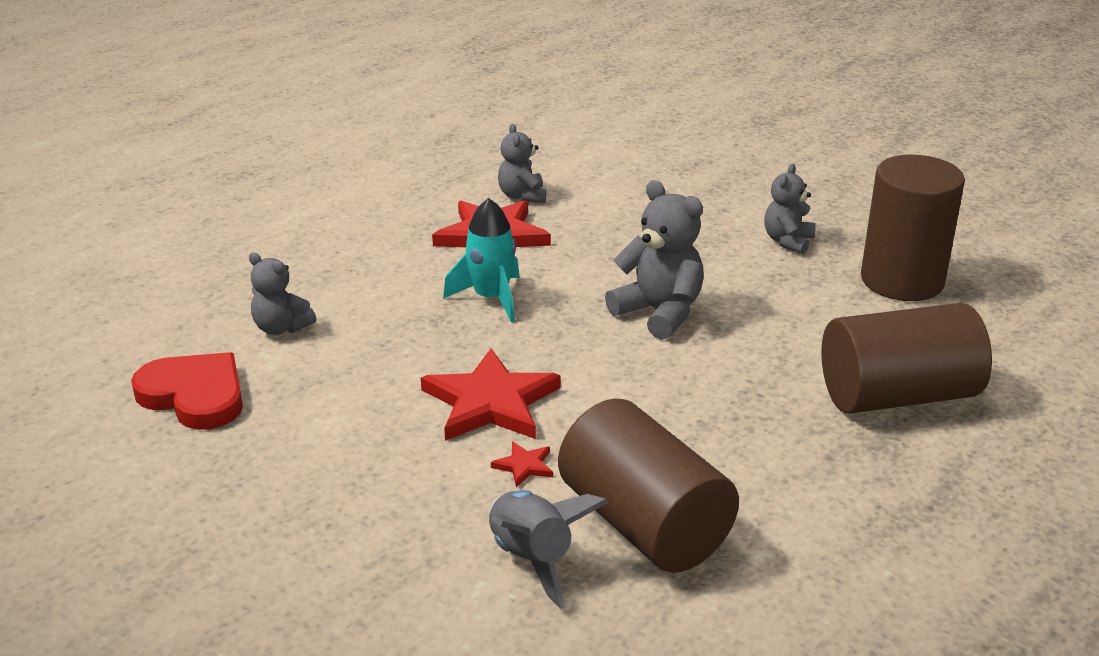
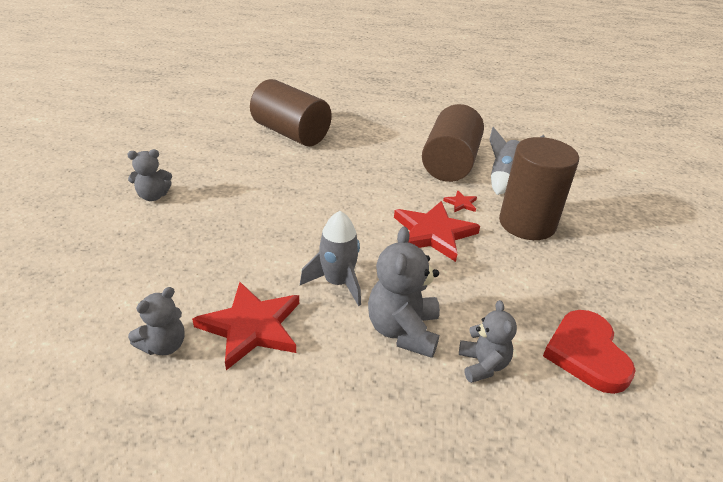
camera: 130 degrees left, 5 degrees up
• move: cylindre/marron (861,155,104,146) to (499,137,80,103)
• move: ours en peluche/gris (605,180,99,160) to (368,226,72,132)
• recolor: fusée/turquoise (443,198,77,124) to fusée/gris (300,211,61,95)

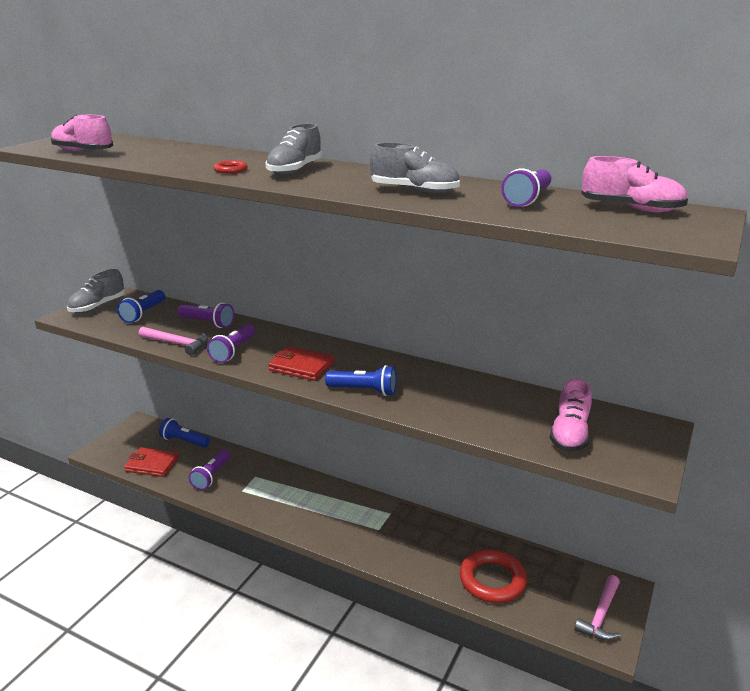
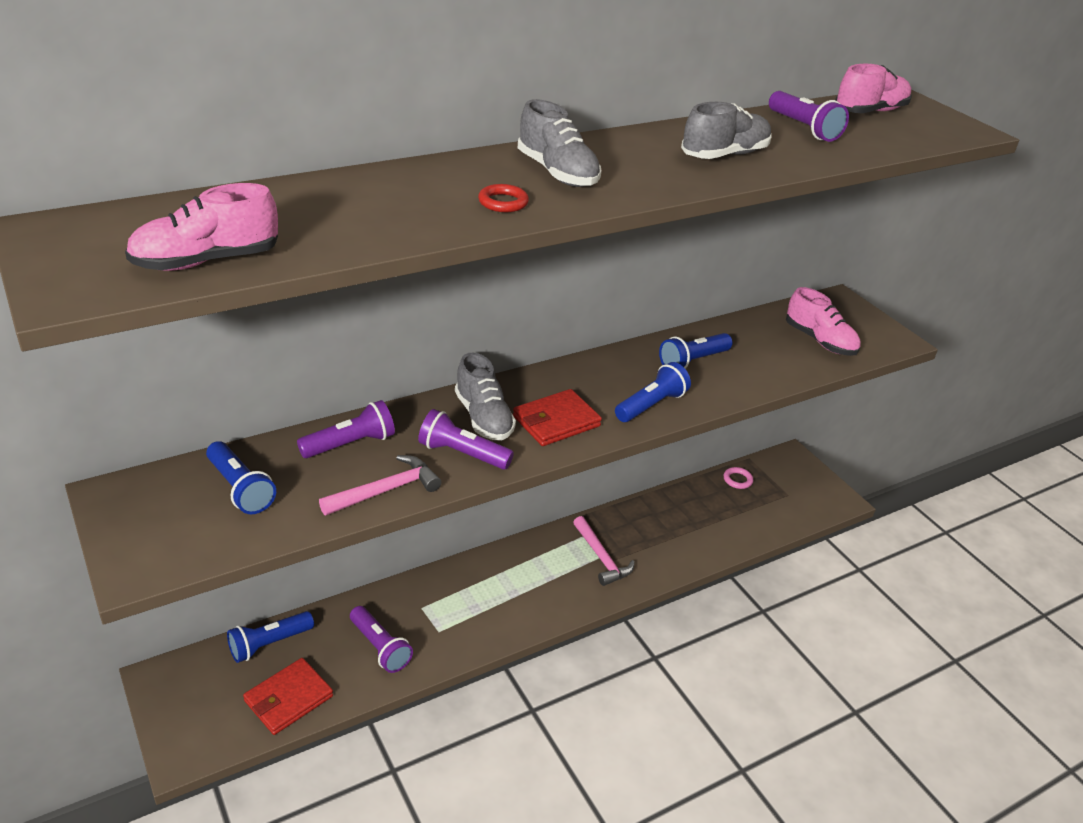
camera: 60 degrees left, 10 degrees up
• move: chaussure/gris (67,269,58,44) to (455,353,61,88)
• rotate: lampe de poche/violet (207,324,48,39) = (418,409,96,61) 150 degrees clockwise
• delete: anneau/rouge (460,549,67,54)
• move: marteau/rose (574,575,46,66) to (573,516,62,70)
• insert: lampe de poche/bleu (659,333,74,36)
• insert: anneau/rose (724,467,29,22)

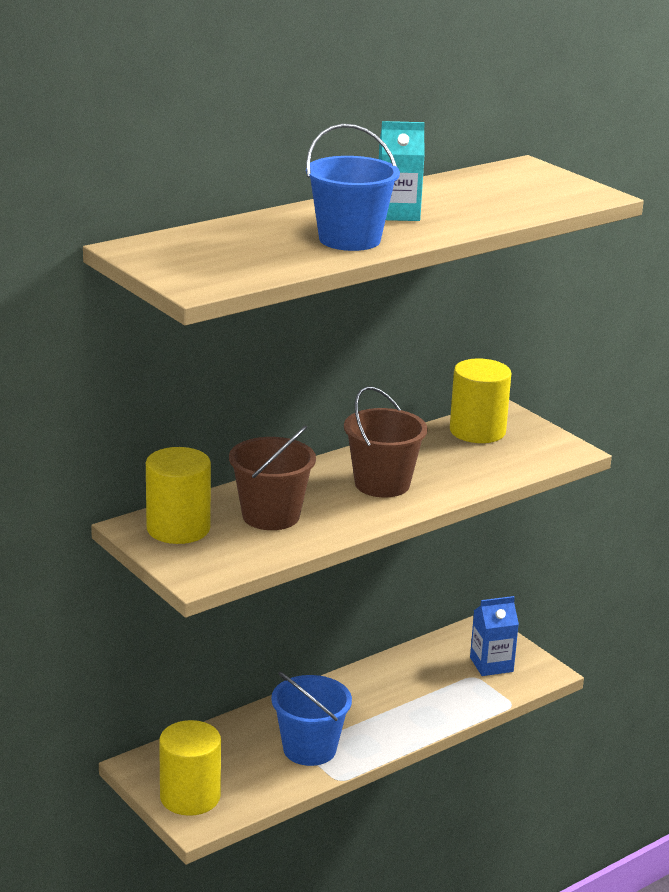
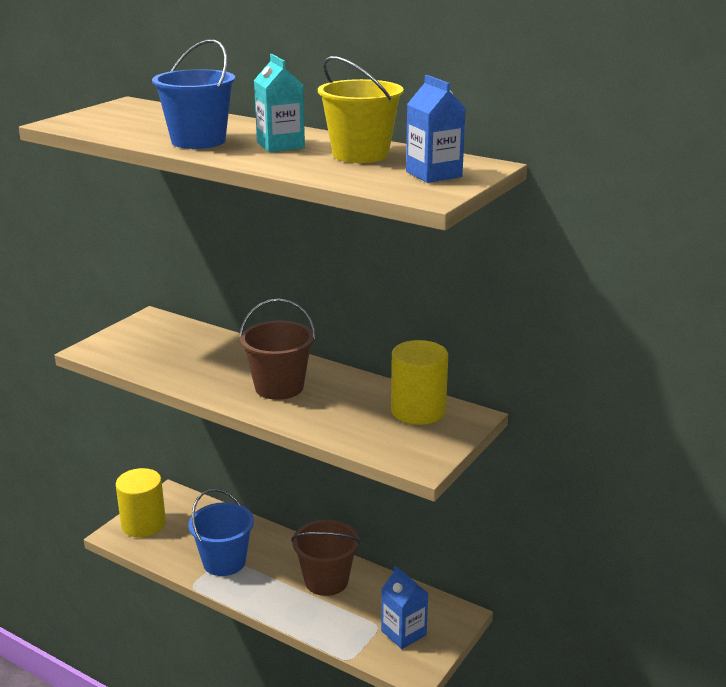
camera: 70 degrees right, 0 degrees up
• move: seau/marron (229,426,87,104) to (291,520,69,76)
• delete: cylindre/jaune (146,447,65,97)
• insert: seau/jaune (318,56,86,107)
• insert: brique de lait/bleu (406,75,60,108)

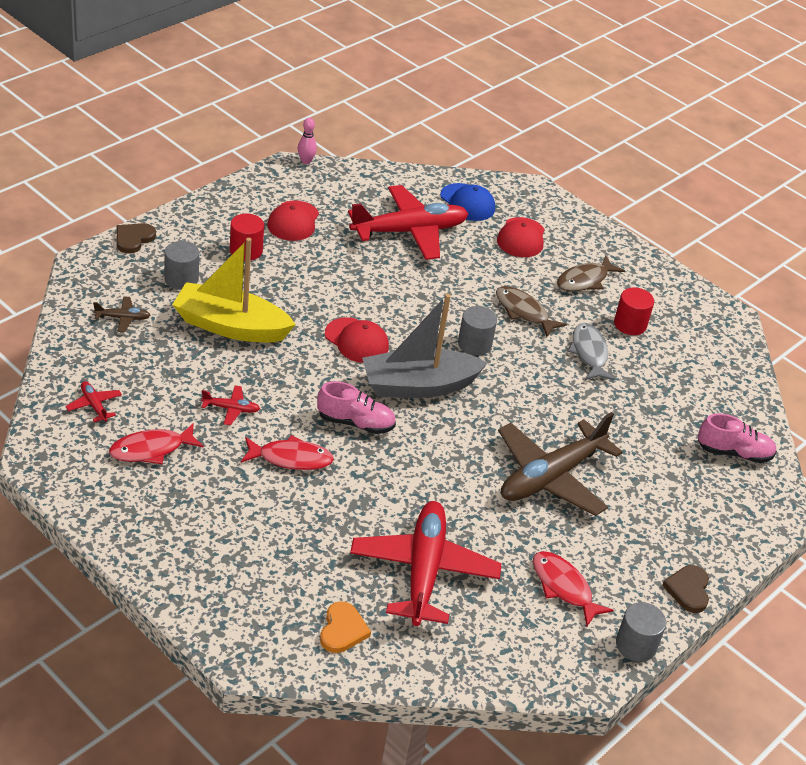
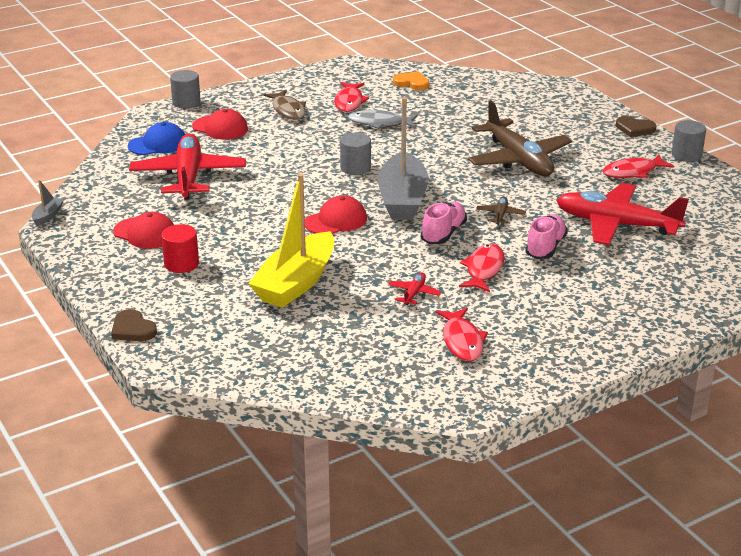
camera: 70 degrees left, 10 degrees down
• replace: quille/rose (298,118,19,46) to bateau/gris (32,180,32,46)
• move: cylindre/gris (164,241,35,49) to (170,70,31,38)
• delete: poisson/marron (496,286,71,51)
• replace: cylindre/rouge (614,287,40,48) to poisson/rouge (334,82,35,30)
• move: avion/marron (93,296,57,36) to (476,196,50,29)
• delete: avion/rouge (65,381,57,41)
• move: chaussure/rose (698,413,79,50) to (525,214,43,45)
• move: cœur/orange (320,601,51,52) to (393,71,36,19)

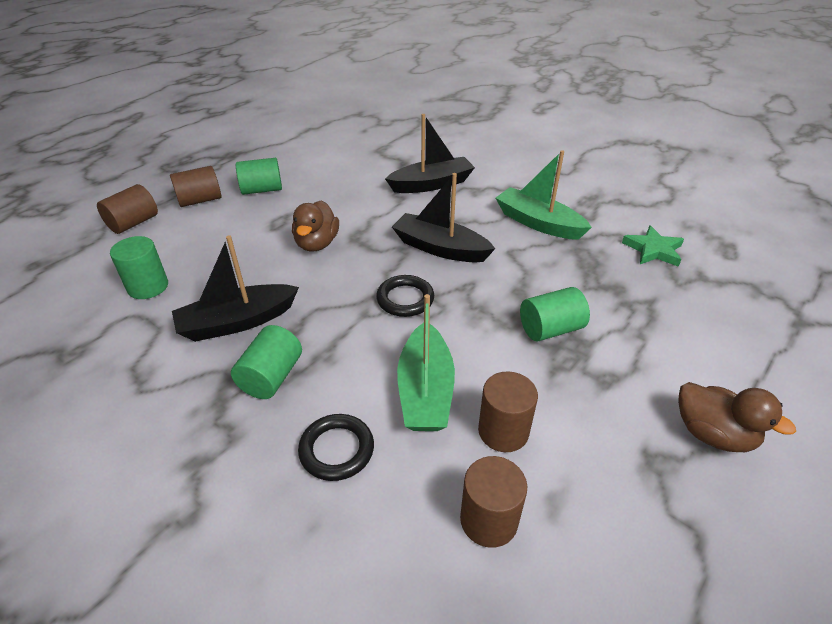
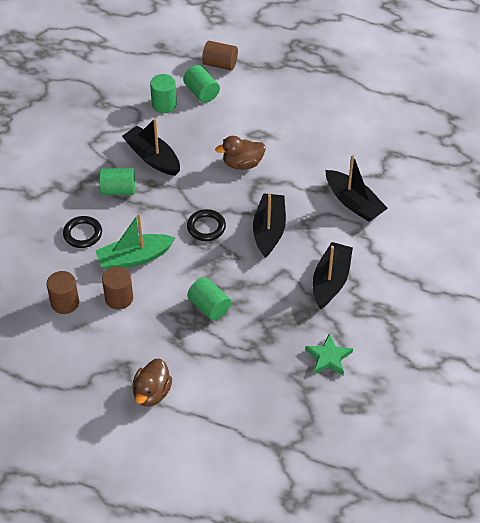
camera: 70 degrees right, 10 degrees up
• recolor: bateau/vert (496,150,96,90) to bateau/noir (313,242,40,67)
• move: cylindre/vert (236,158,46,37) to (183,65,37,38)
• delete: cylindre/marron (170,166,51,41)

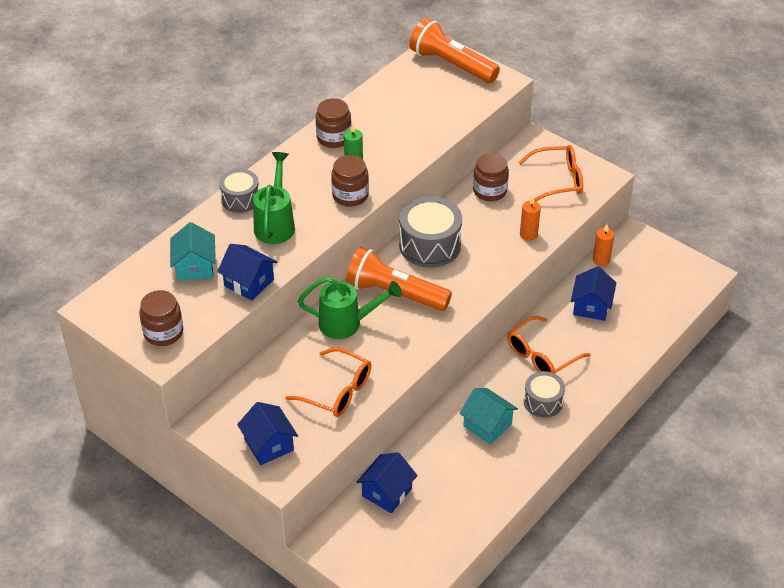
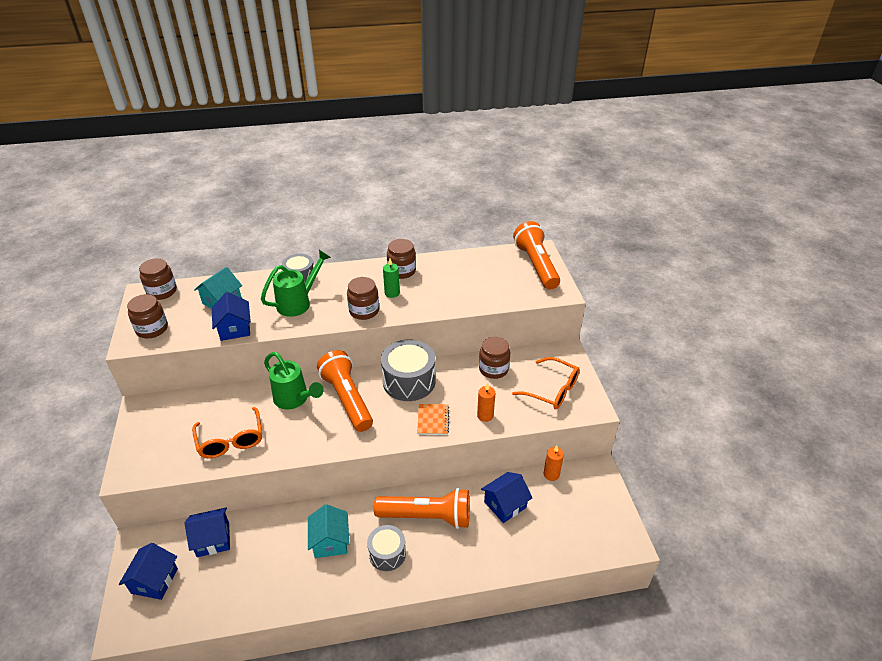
camera: 40 degrees right, 5 degrees down
• replace: lunettes/orange (507,316,84,58) to lampe de poche/orange (374,488,96,41)
• move: maison/bleu (237,402,61,63) to (119,543,59,57)
• insert: bocal/marron (139,258,38,42)
• insert: carnet/orange (417,404,32,31)

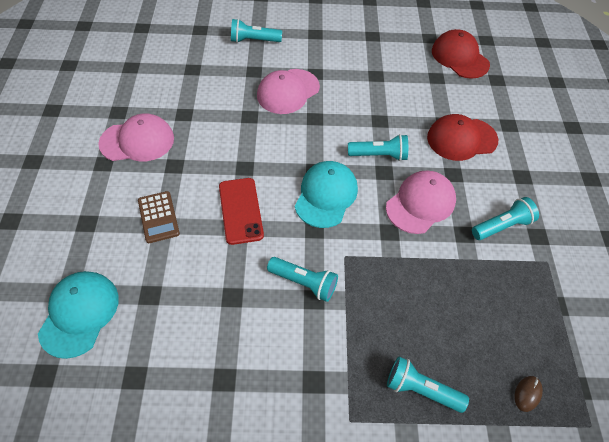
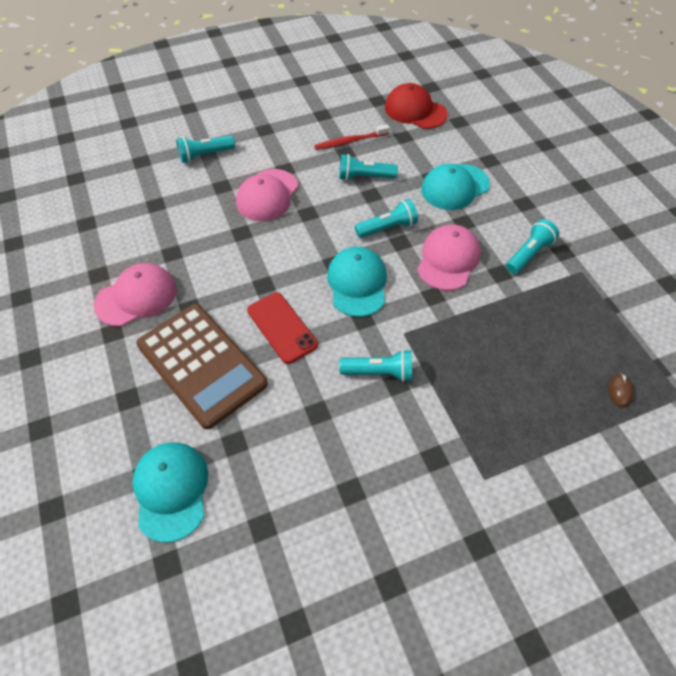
camera: 20 degrees left, 0 degrees up
• recolor: casquette/rouge (427,114,71,47) to casquette/turquoise (421,164,69,46)
• resize: calculatrice/marron (138,191,42,52) = (136,304,132,125) x2.12
• move: lampe de poche/turquoise (387,356,82,57) to (339,154,59,27)
• insert: brosse à dents/rouge (314,125,76,25)

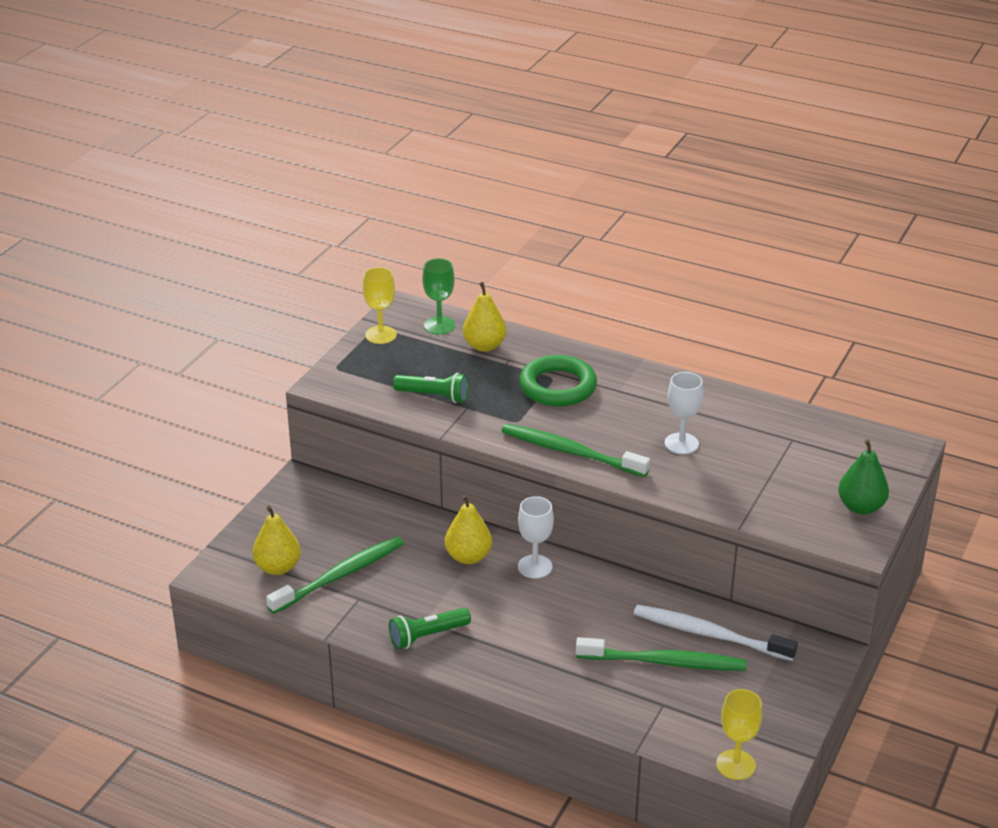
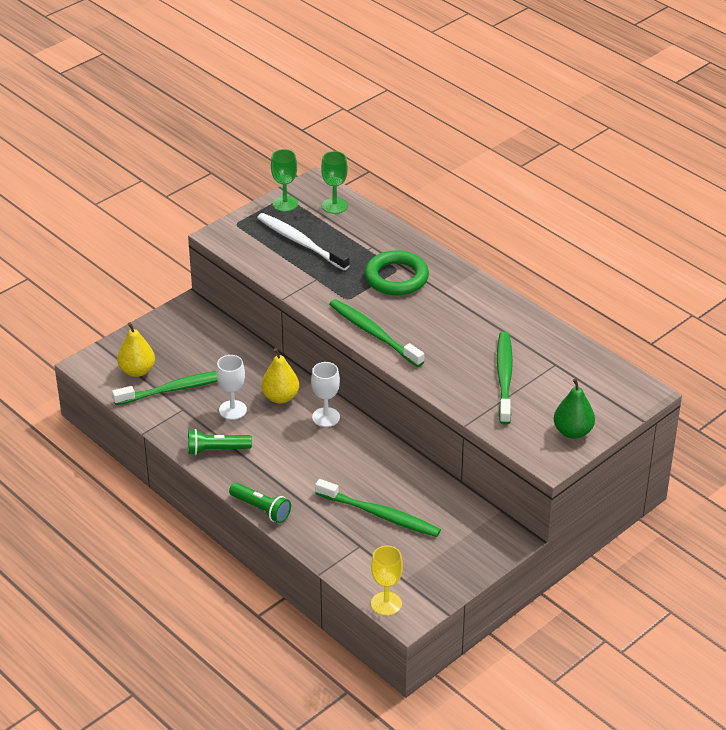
camera: 20 degrees right, 5 degrees up
• recolor: verre à pied/jaune (363,267,34,77) to verre à pied/vert (271,149,27,63)
• delete: poire/jaune (463,282,43,70)
• move: verre à pied/blanc (665,372,38,82) to (216,355,31,65)
• move: lampe de poche/vert (393,373,76,30) to (229,483,62,40)
• move: brosse à dents/blanc (634,605,164,56) to (257,213,93,57)
• insert: brosse à dents/vert (497,332,16,93)

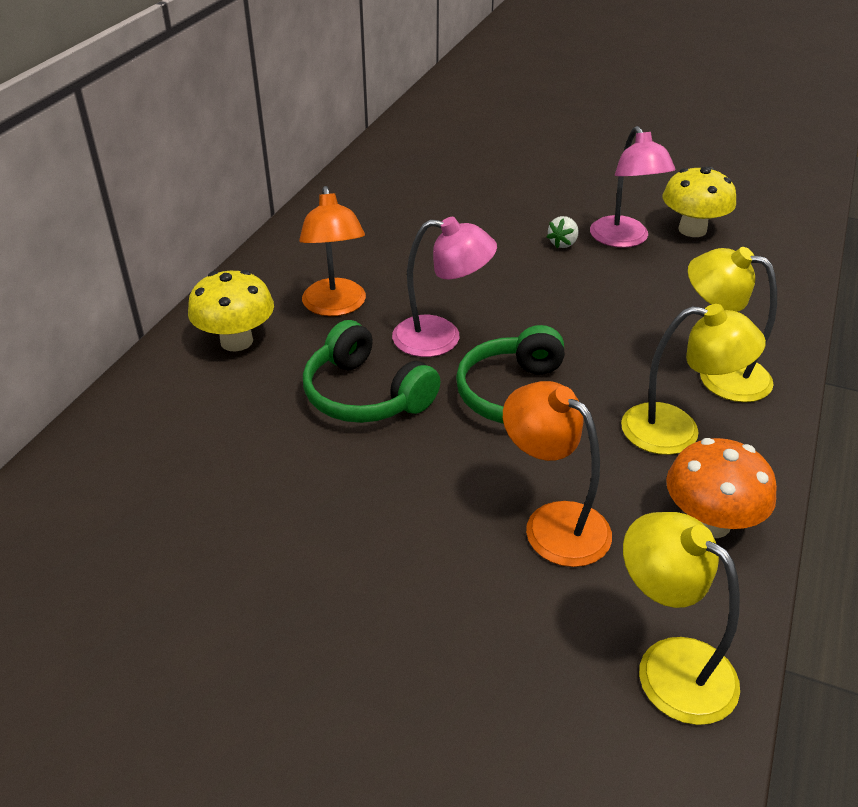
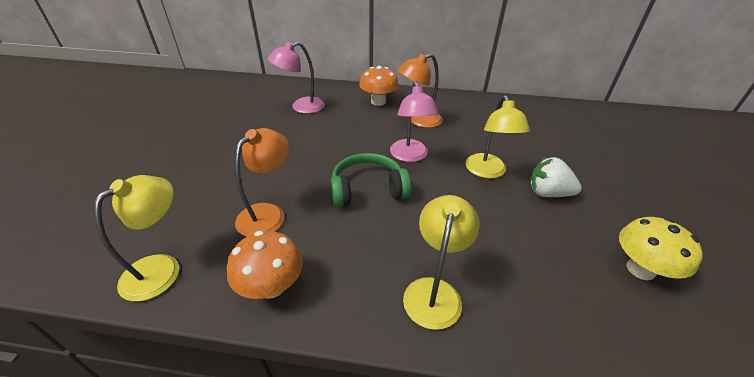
camera: 75 degrees right, 0 degrees up
• move: lampe/rose (590,126,85,122) to (268,42,57,72)
• resize: fraise/blanc (547,216,32,32) = (529,157,53,40) x1.74
• recolor: champignon/jaune (188,270,86,82) to champignon/orange (359,66,40,40)
• move: lampe/jaune (621,304,145,151) to (465,95,65,84)
• delete: casque audio/vert (303,320,138,103)

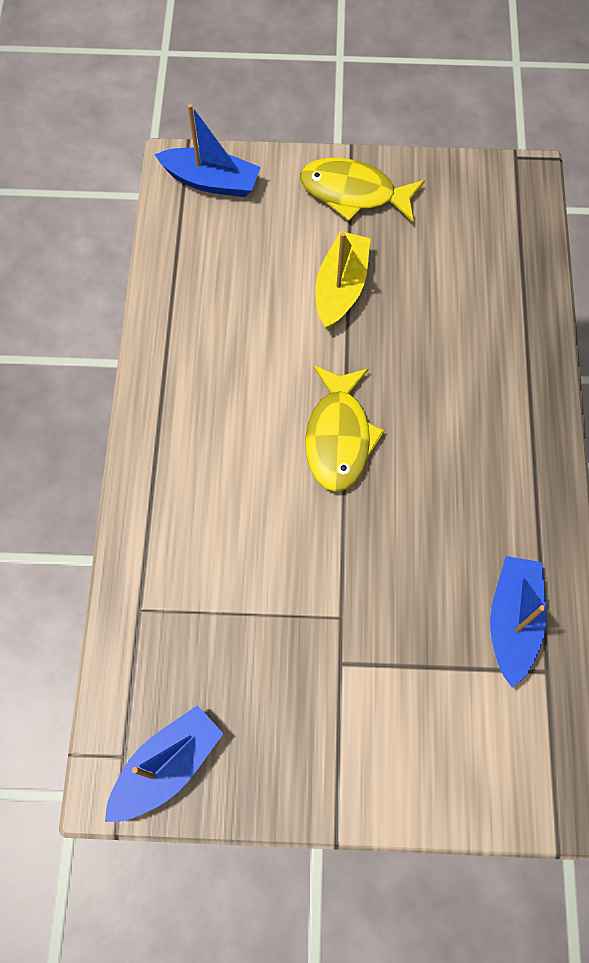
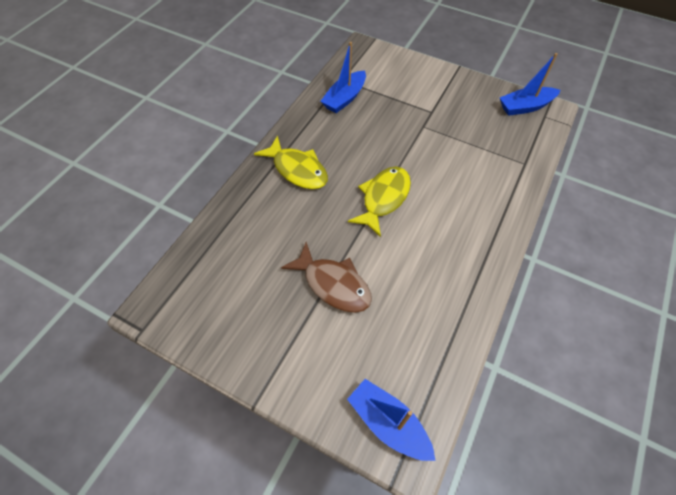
camera: 155 degrees left, 10 degrees down
• move: poisson/jaune (300,158,125,64) to (254,136,74,53)
• replace: bateau/jaune (315,231,56,98) to poisson/marron (281,242,91,71)

